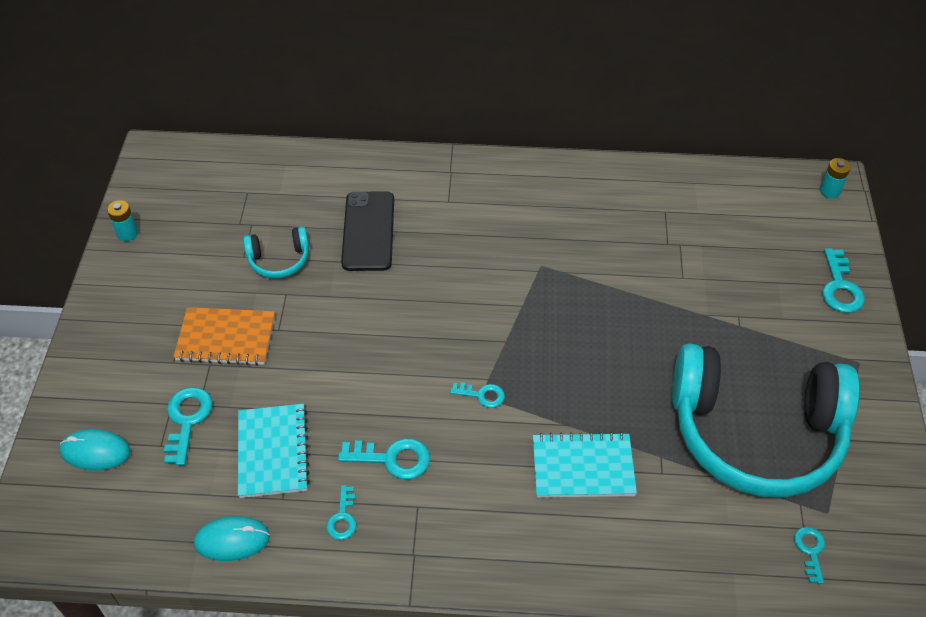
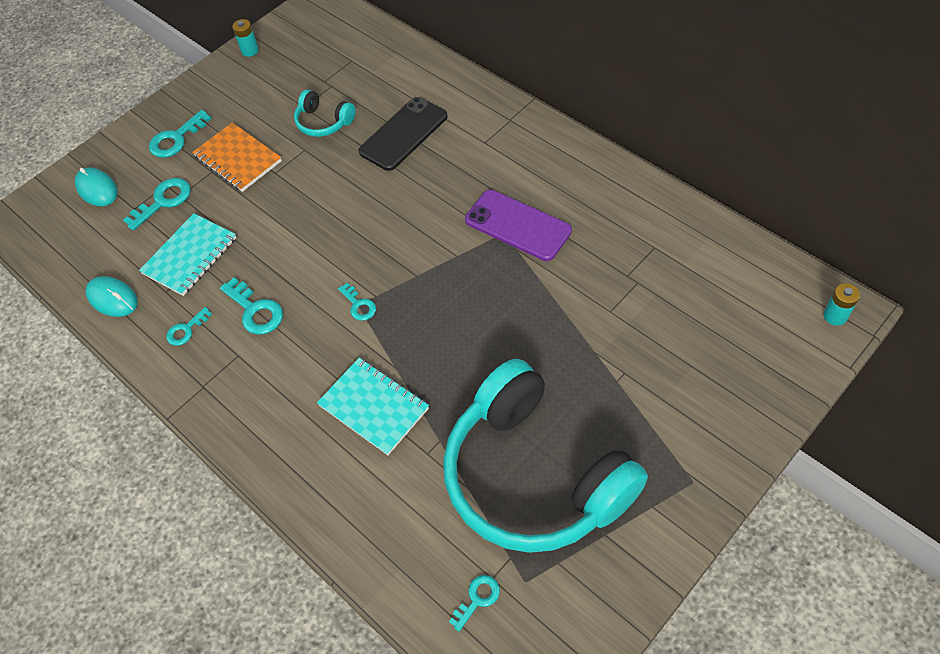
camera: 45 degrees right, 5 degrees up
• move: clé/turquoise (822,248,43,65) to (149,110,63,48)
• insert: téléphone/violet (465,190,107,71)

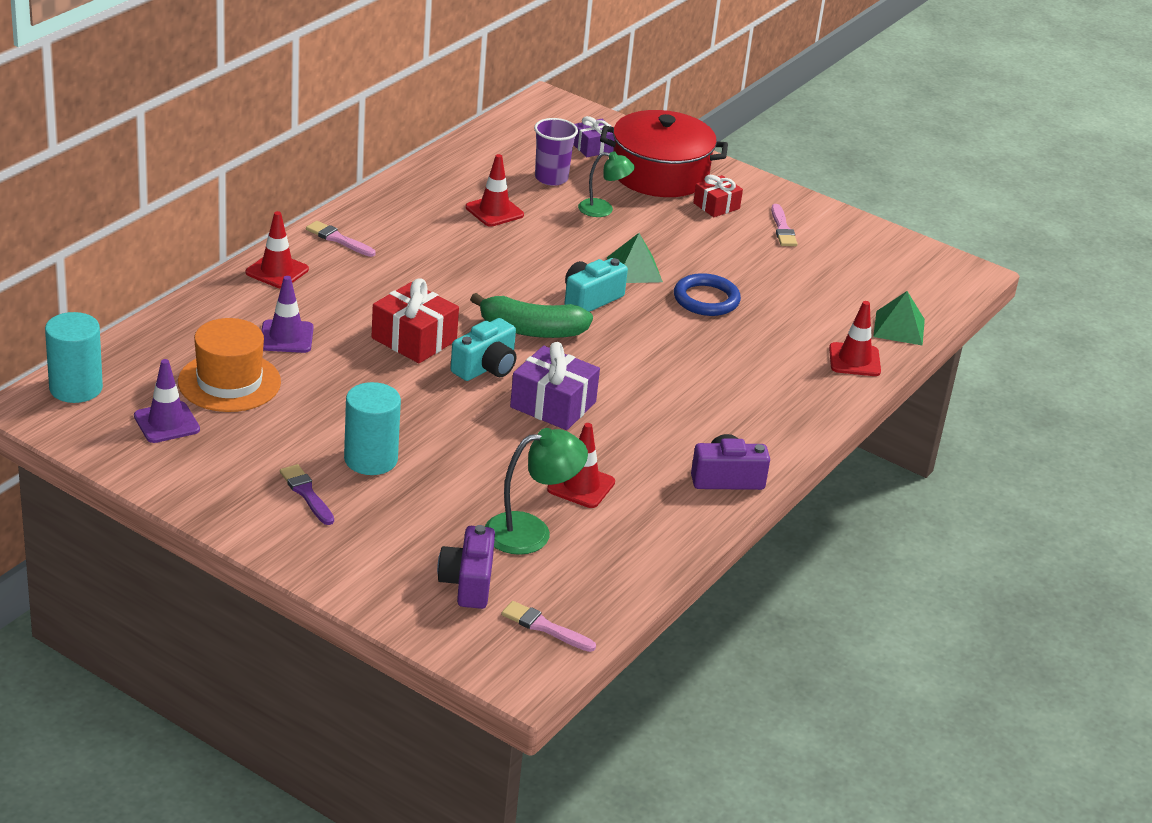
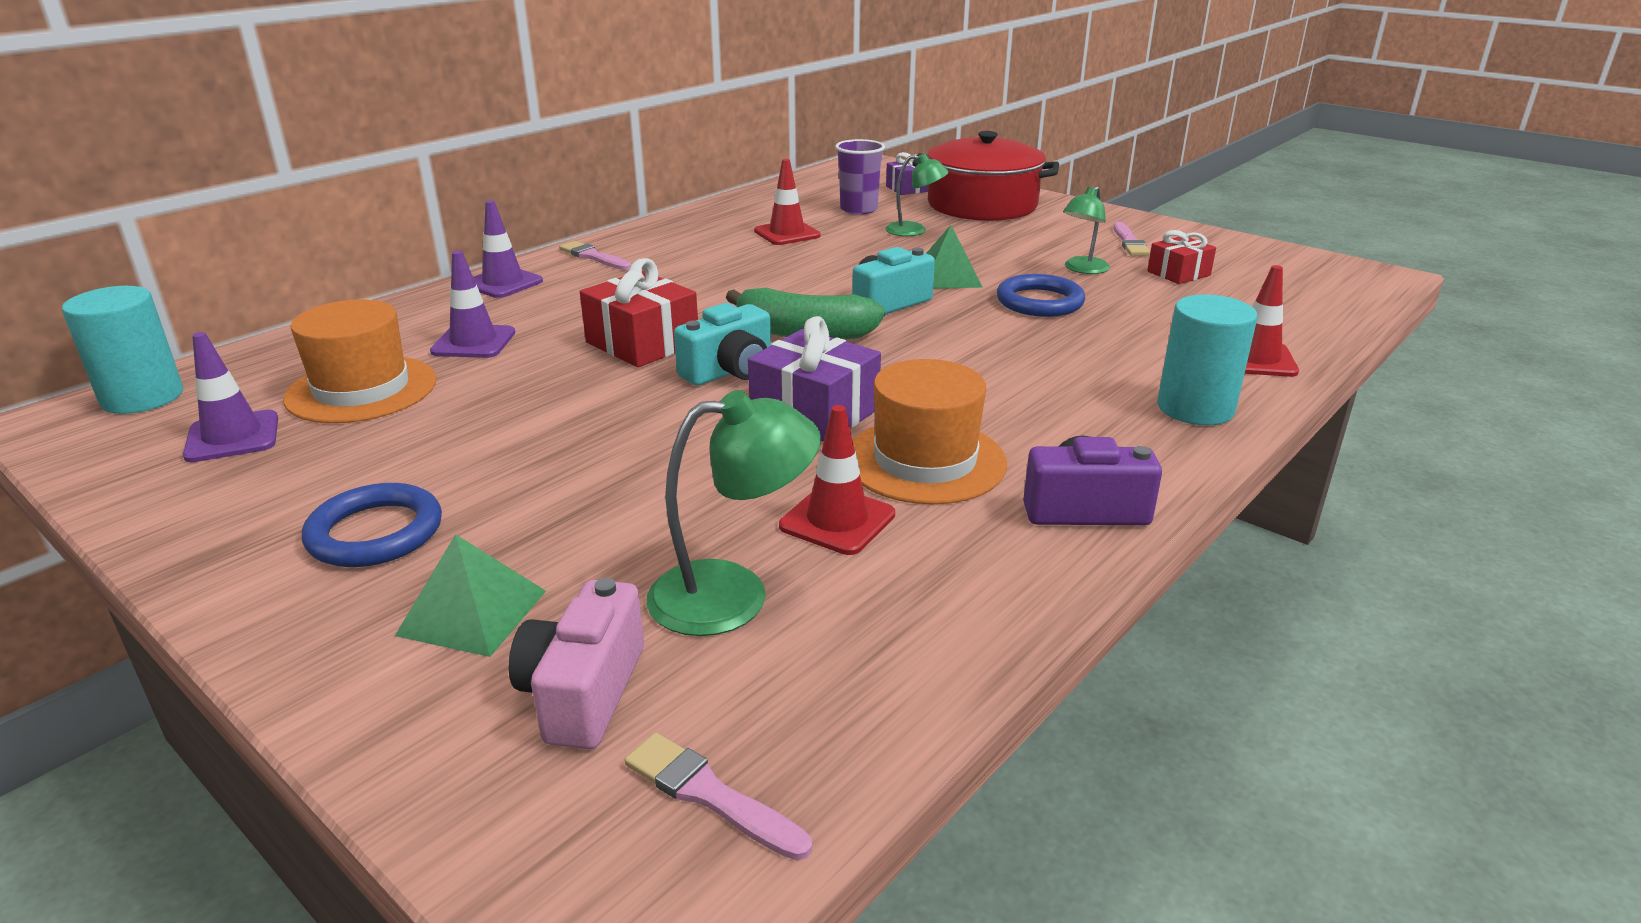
camera: 10 degrees right, 5 degrees down
• move: cadeau/rouge (693,175,50,42) to (1147,230,69,54)
• recolor: cône de chantier/rouge (246,211,63,77) to cône de chantier/violet (473,200,70,98)
• move: pyramide/vert (873,291,52,55) to (395,534,151,123)
• move: cylindre/turquoise (344,382,57,93) to (1157,294,100,131)
• replace: pinceau/violet (280,464,54,61) to anneau/bleu (302,483,140,84)
• recolor: appareil photo/violet (437,525,58,84) to appareil photo/rose (509,578,135,171)
• insert: lampe/vert (1063,186,47,88)
• insert: chapeau/orange (853,359,154,145)

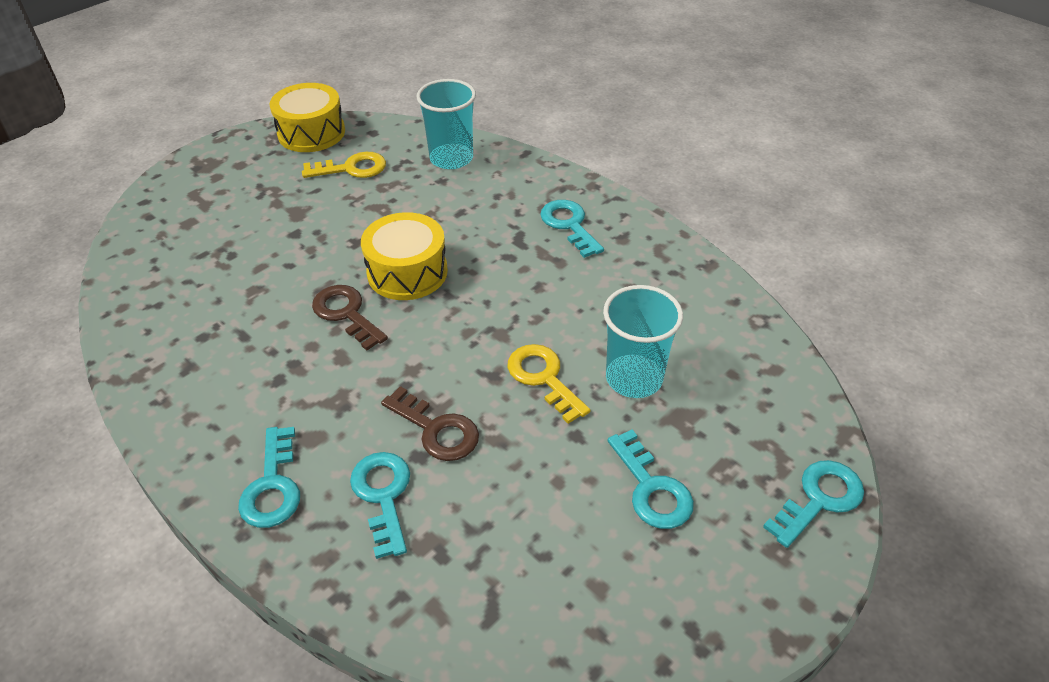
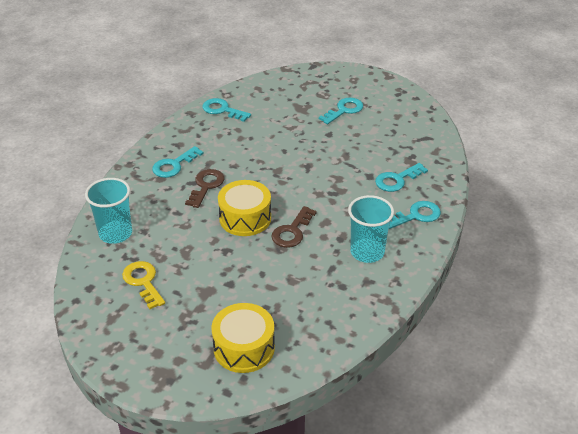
camera: 110 degrees left, 5 degrees down
• move: tambour/jaune (269,83,76,69) to (212,303,63,70)
• move: gobelet/turquoise (603,285,80,113) to (348,195,46,68)
• delete: clé/jaune (507,344,84,80)
• move: clé/marron (381,386,98,75) to (185,169,40,39)
• move: clé/turquoise (763,460,101,88) to (202,98,49,24)

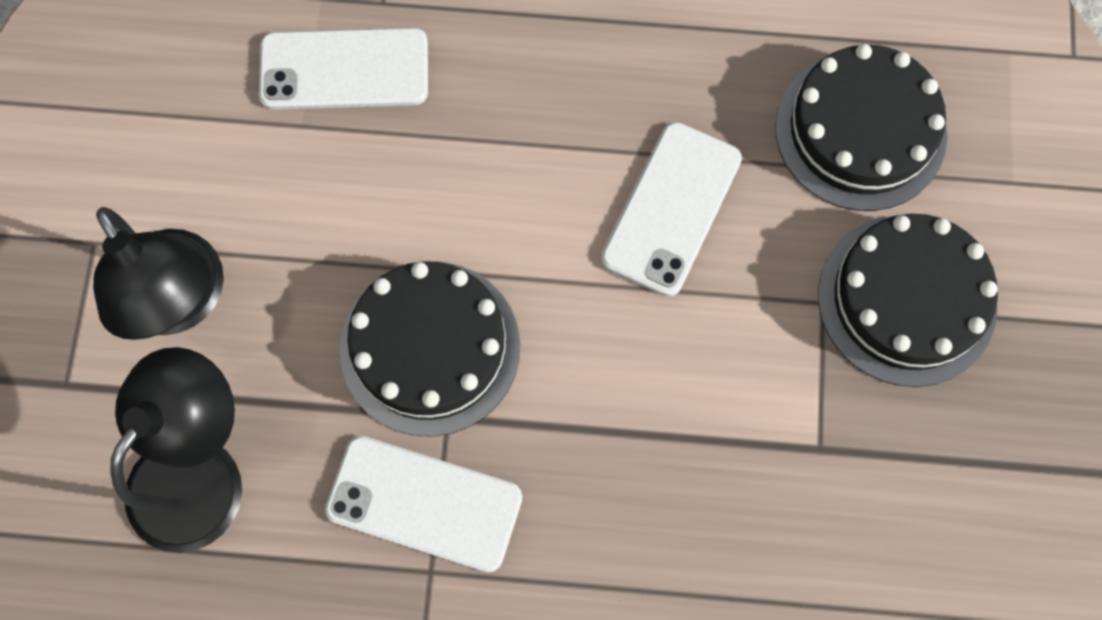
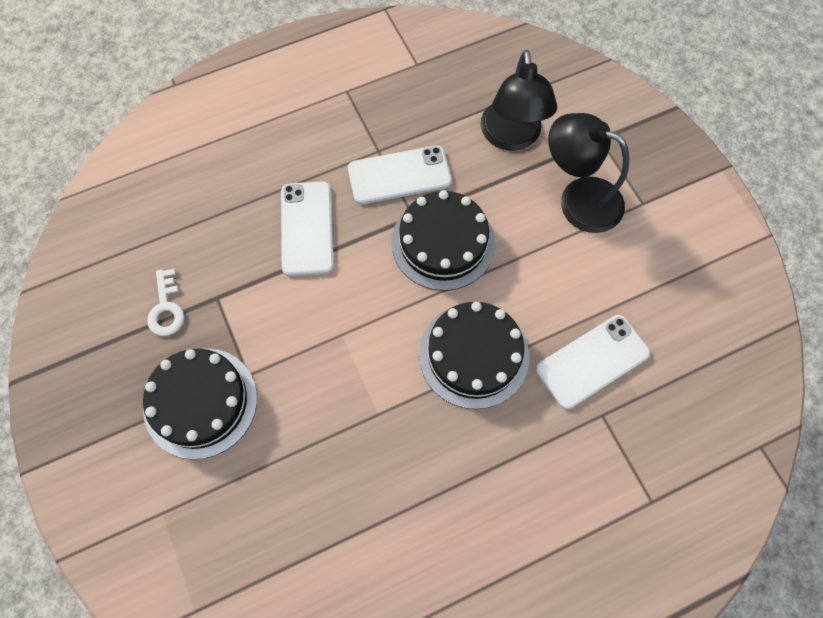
camera: 150 degrees right, 5 degrees down
• move: gâteau/noir (775,44,172,167) to (419,302,110,107)
• move: téléphone/blanc (601,122,141,175) to (281,181,53,95)
• insert: clé/blanc (147,269,37,67)

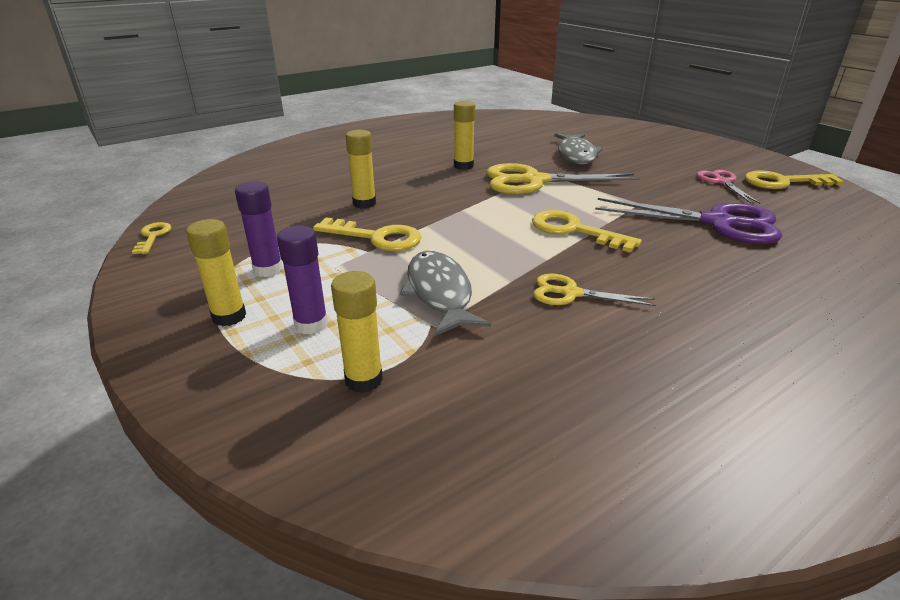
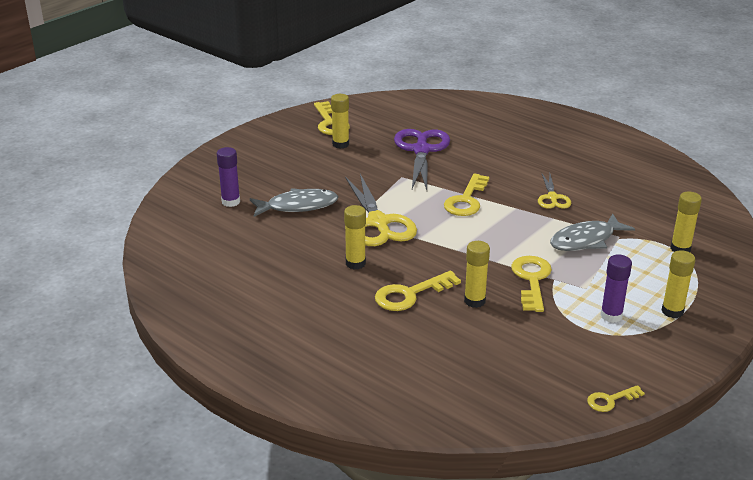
camera: 105 degrees left, 0 degrees up
• replace: ciseaux/rose (697,170,63,34) to bâton de colle/jaune (331,94,18,55)
• move: bâton de colle/violet (277,226,51,109) to (217,147,23,60)
• insert: clé/jaune (375,271,86,40)

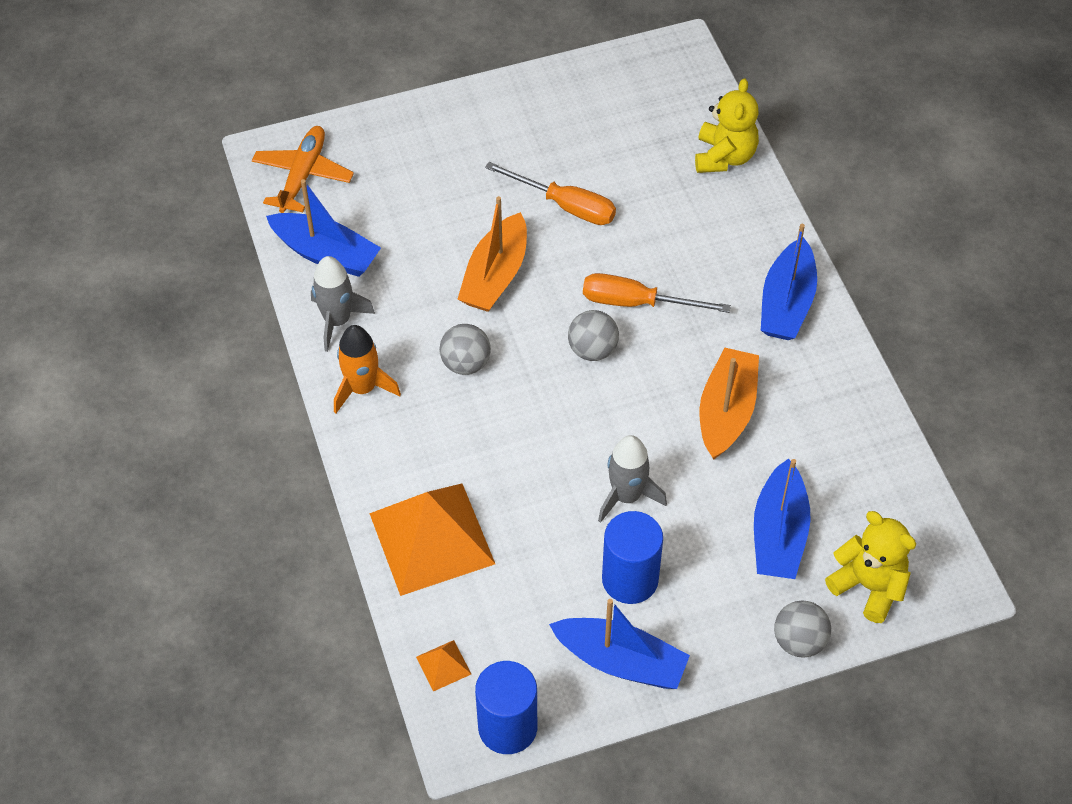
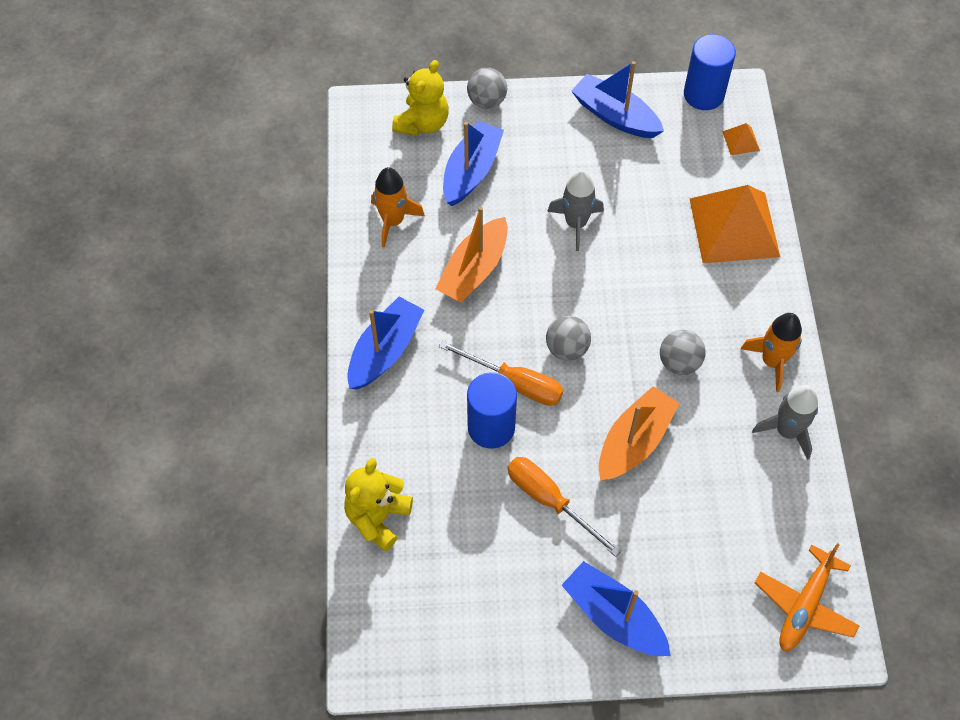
camera: 165 degrees left, 5 degrees up
• move: bateau/bleu (266,179,115,98) to (562,561,109,95)
• move: cylindre/bleu (602,511,61,93) to (467,372,50,77)
• rotate: ours en peluche/jaune (825,511,91,112) = (392,60,57,76) 120 degrees counterclockwise
• insert: fusée/orange (371,167,54,81)

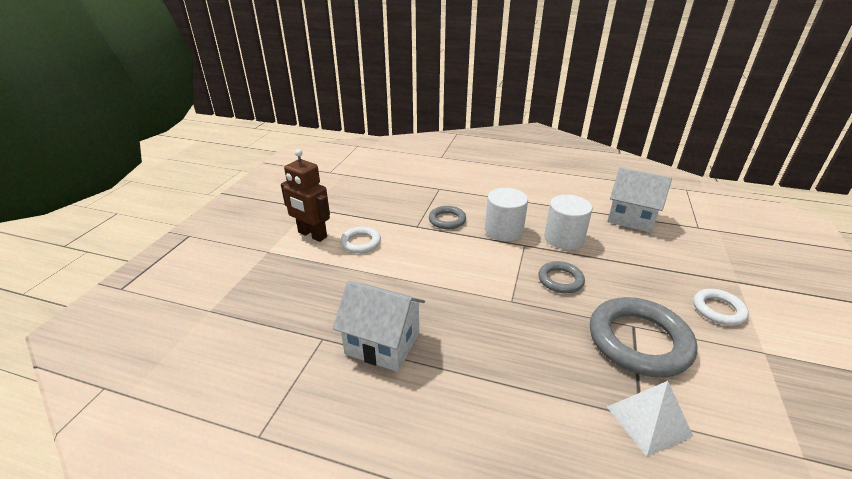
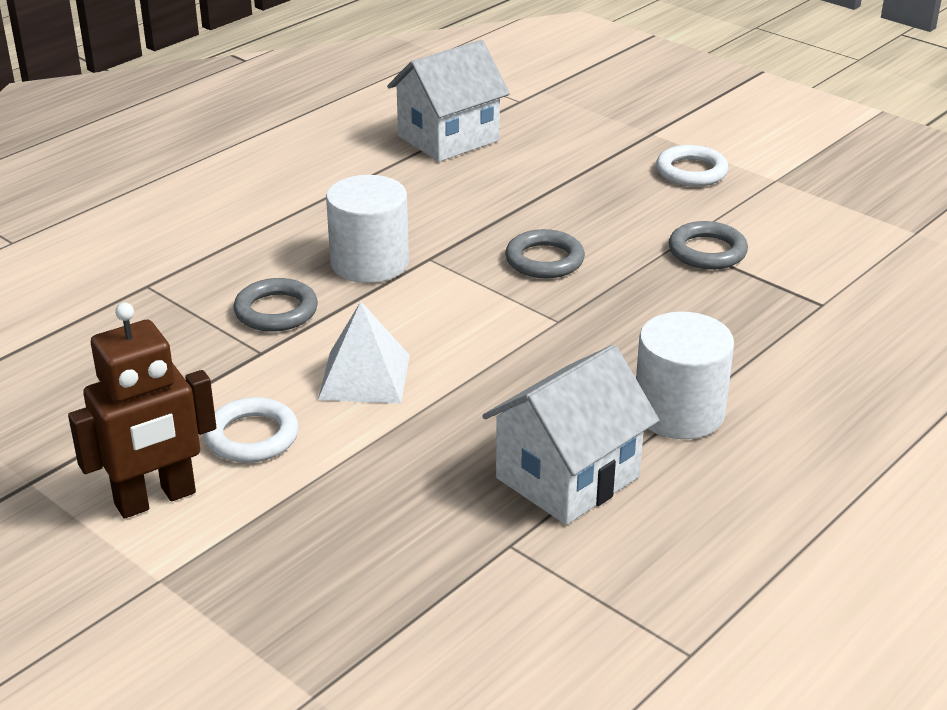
camera: 65 degrees left, 0 degrees up
• move: cylindre/blanc (544,195,48,55) to (636,312,98,127)
• resize: anneau/gris (590,297,107,81) = (669,221,79,48) x0.53
• move: pyramide/blanc (607,381,86,75) to (318,301,92,103)

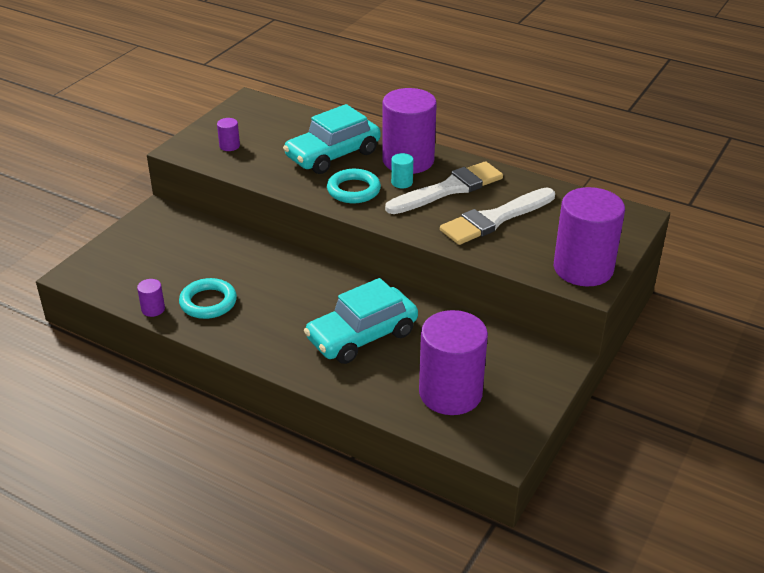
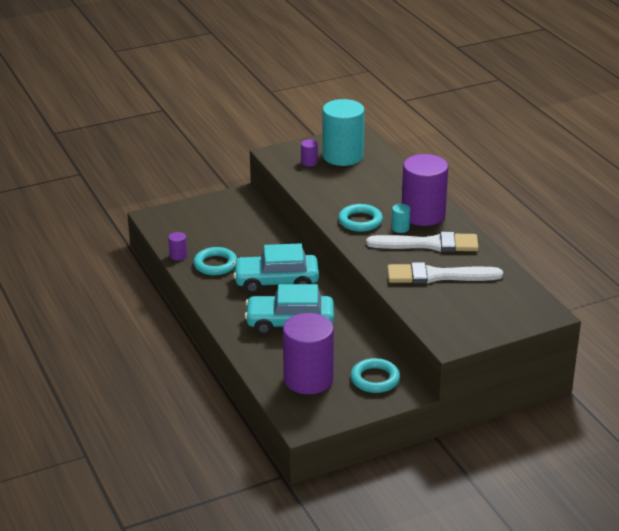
camera: 35 degrees right, 5 degrees down
• move: voiture/turquoise (283,104,97,70) to (233,243,86,51)
• delete: cylindre/violet (554,187,71,99)
• insert: cylindre/turquoise (322,99,43,67)
• insert: anneau/turquoise (350,358,50,35)

